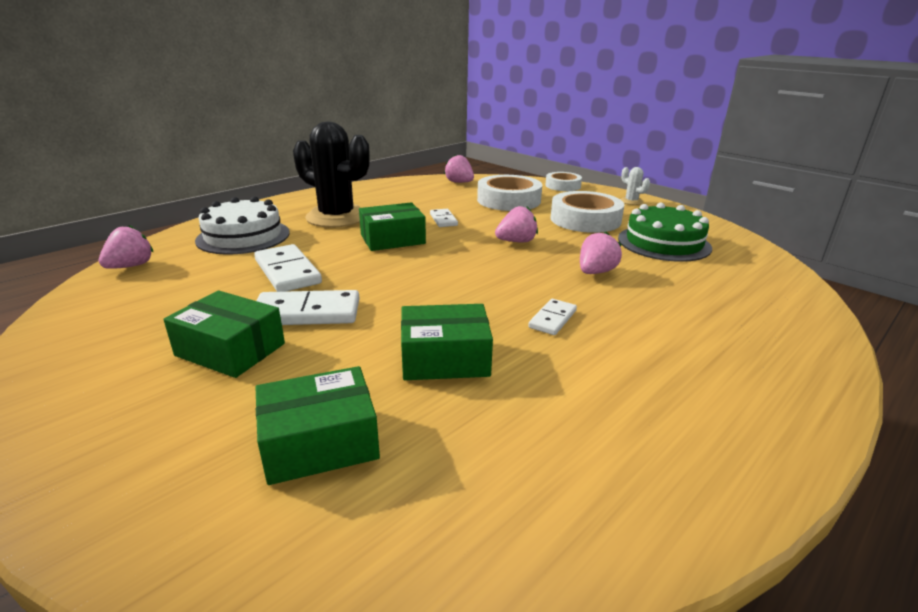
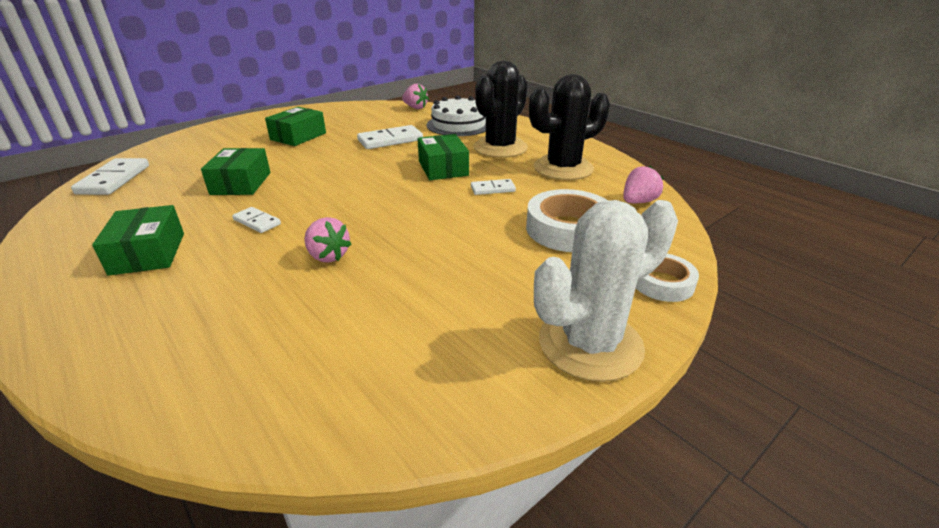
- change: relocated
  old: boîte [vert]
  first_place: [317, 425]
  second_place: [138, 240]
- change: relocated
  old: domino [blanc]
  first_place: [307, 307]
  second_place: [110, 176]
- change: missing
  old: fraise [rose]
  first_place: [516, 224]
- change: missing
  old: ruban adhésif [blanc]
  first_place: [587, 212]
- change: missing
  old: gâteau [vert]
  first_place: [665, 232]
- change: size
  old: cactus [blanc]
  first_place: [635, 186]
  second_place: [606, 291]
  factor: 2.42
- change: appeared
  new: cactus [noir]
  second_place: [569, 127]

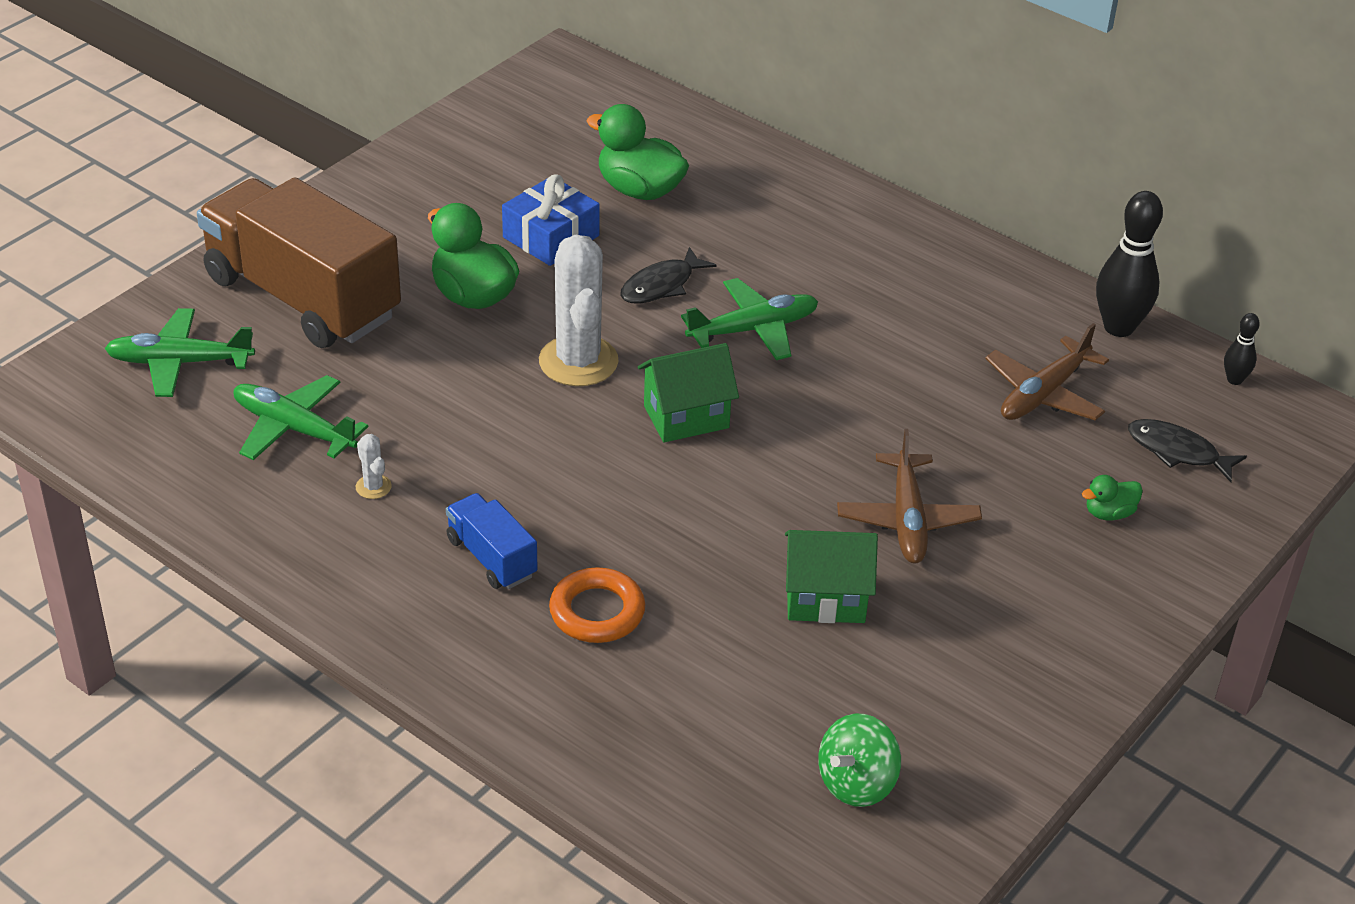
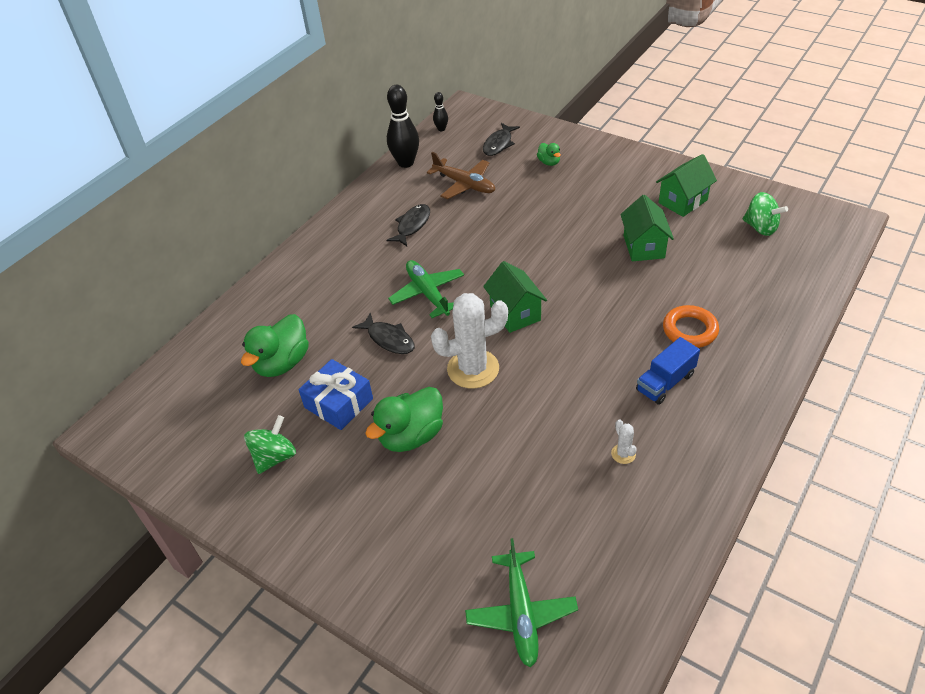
- change: missing
  old: camion [marron]
  first_place: [299, 263]
- change: missing
  old: avion [vert]
  first_place: [301, 417]
- change: spun
  old: cactus [blanc]
  first_place: [374, 466]
  second_place: [624, 441]
  degrees: -75
- change: missing
  old: avion [marron]
  first_place: [909, 496]
- change: appeared
  new: toupie [vert]
  second_place: [270, 444]
- change: appeared
  new: poisson [noir]
  second_place: [408, 225]
- change: appeared
  new: maison [vert]
  second_place: [686, 185]

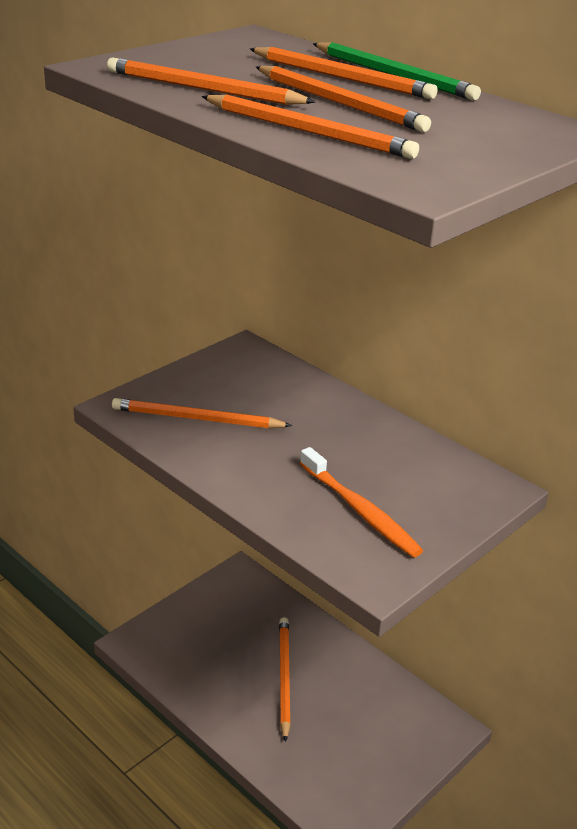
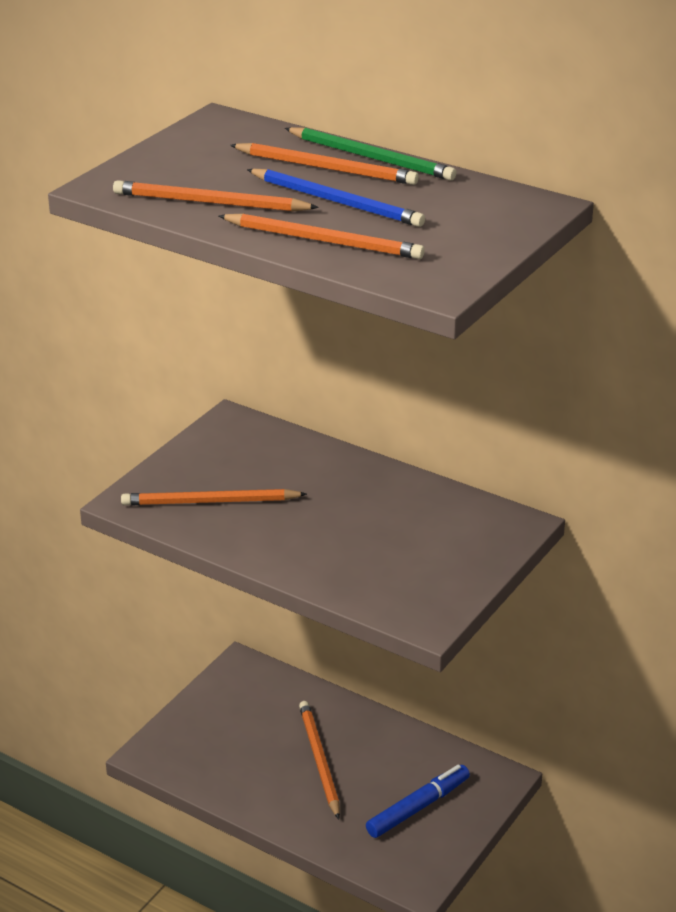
- change: colour
  old: crayon [orange]
  new: crayon [bleu]
  first_place: [343, 99]
  second_place: [336, 198]
- change: missing
  old: brosse à dents [orange]
  first_place: [361, 502]
- change: appeared
  new: feutre [bleu]
  second_place: [418, 801]

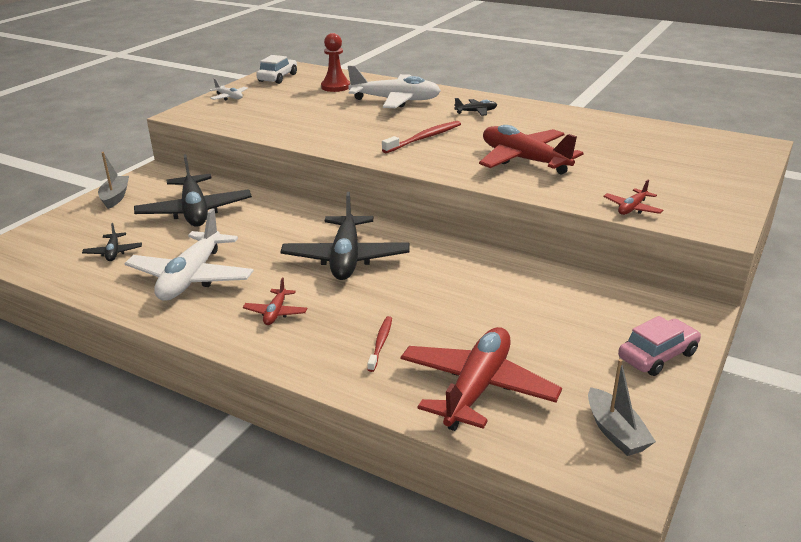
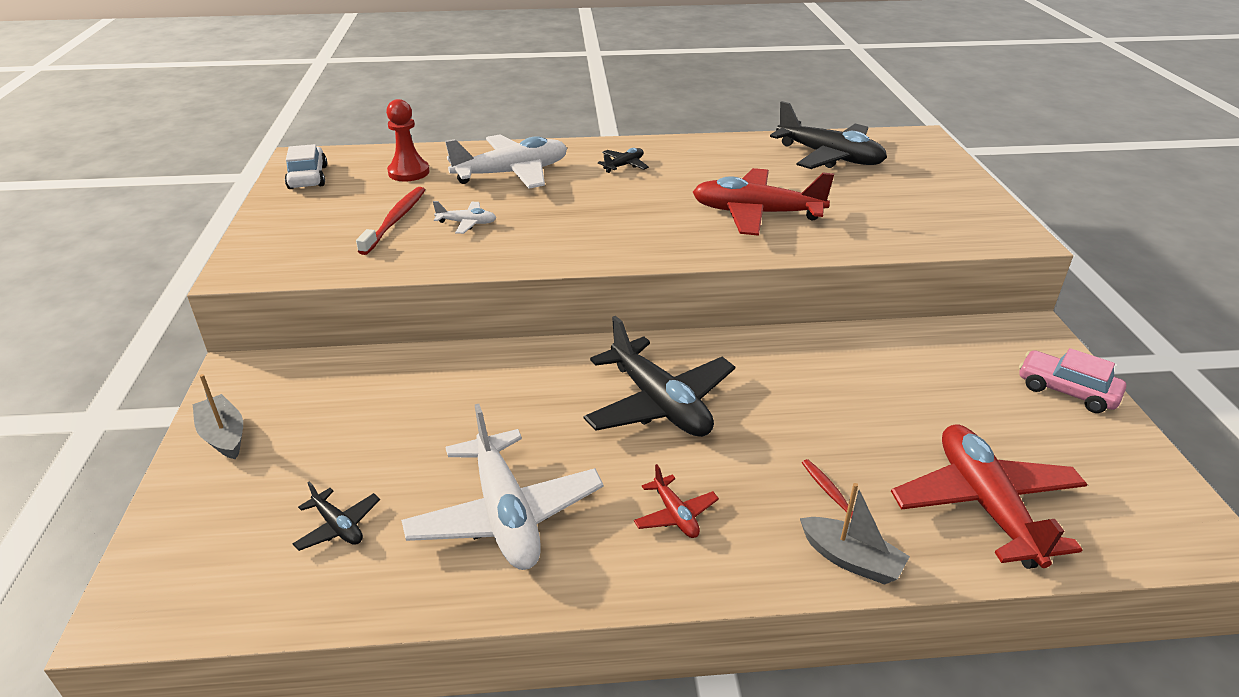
- change: relocated
  old: avion [noir]
  first_place: [193, 190]
  second_place: [828, 135]
- change: relocated
  old: avion [blanc]
  first_place: [229, 90]
  second_place: [464, 217]
- change: relocated
  old: brosse à dents [rouge]
  first_place: [421, 137]
  second_place: [390, 221]
- change: relocated
  old: bateau [gris]
  first_place: [622, 407]
  second_place: [855, 534]
- change: missing
  old: avion [rouge]
  first_place: [633, 197]
- change: spun
  old: voiture [rose]
  first_place: [659, 346]
  second_place: [1072, 380]
  degrees: -75

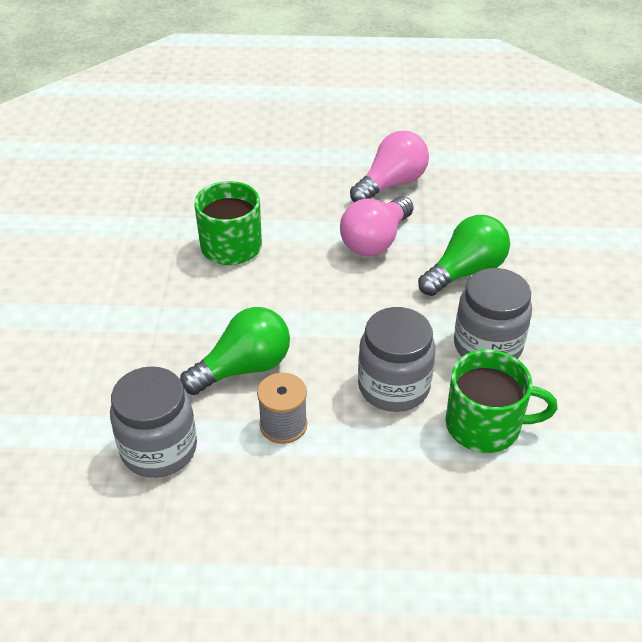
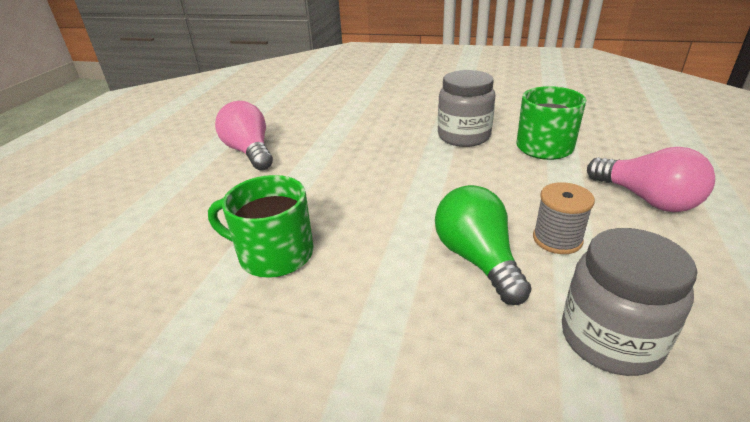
- change: relocated
  old: ampoule [rose]
  first_place: [377, 226]
  second_place: [651, 179]
- change: missing
  old: bocal [gris]
  first_place: [397, 359]
- change: missing
  old: ampoule [vert]
  first_place: [464, 255]

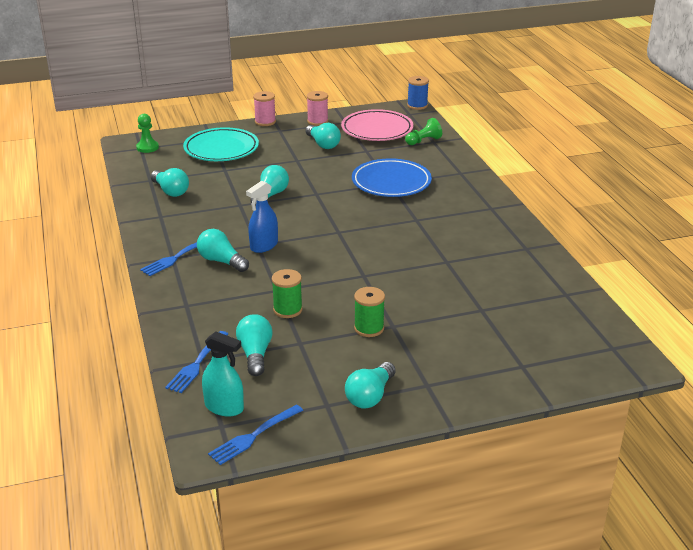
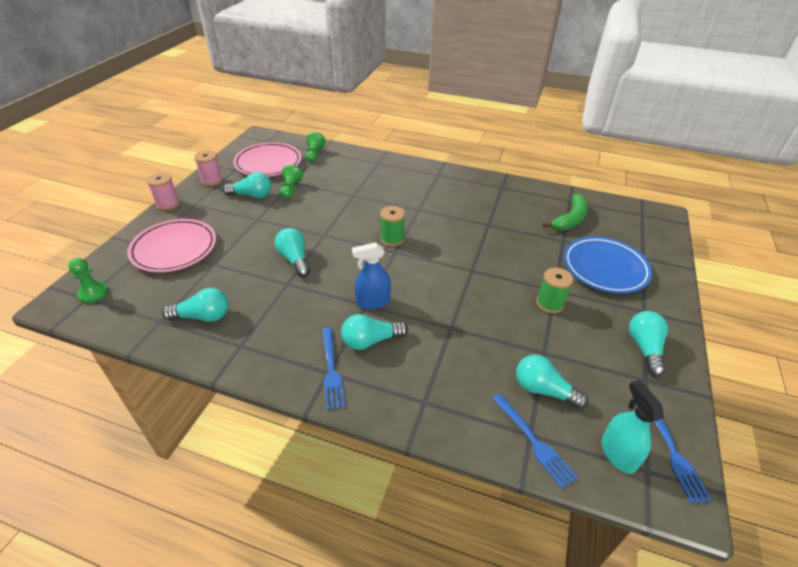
- change: colour
  old: assiette [turquoise]
  new: assiette [rose]
  first_place: [221, 144]
  second_place: [171, 245]
- change: spun
  old: vaporisateur [turquoise]
  first_place: [223, 373]
  second_place: [633, 427]
  degrees: -75
- change: spun
  old: vaporisateur [bleu]
  first_place: [262, 217]
  second_place: [371, 276]
  degrees: 90
- change: relocated
  old: bobine [vert]
  first_place: [287, 293]
  second_place: [392, 226]
- change: spun
  old: ampoule [turquoise]
  first_place: [370, 385]
  second_place: [648, 343]
  degrees: -150
- change: relocated
  old: assiette [bleu]
  first_place: [392, 177]
  second_place: [607, 265]
- change: missing
  old: bobine [bleu]
  first_place: [418, 93]
- change: appeared
  new: pion [vert]
  second_place: [291, 181]
- change: appeared
  new: banane [vert]
  second_place: [565, 212]

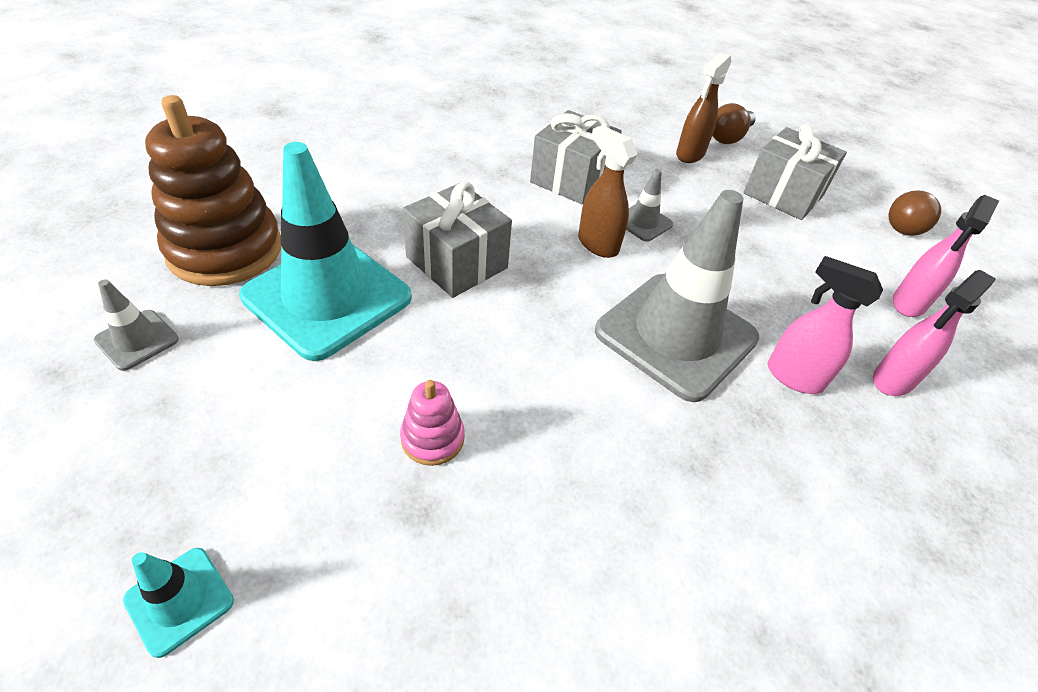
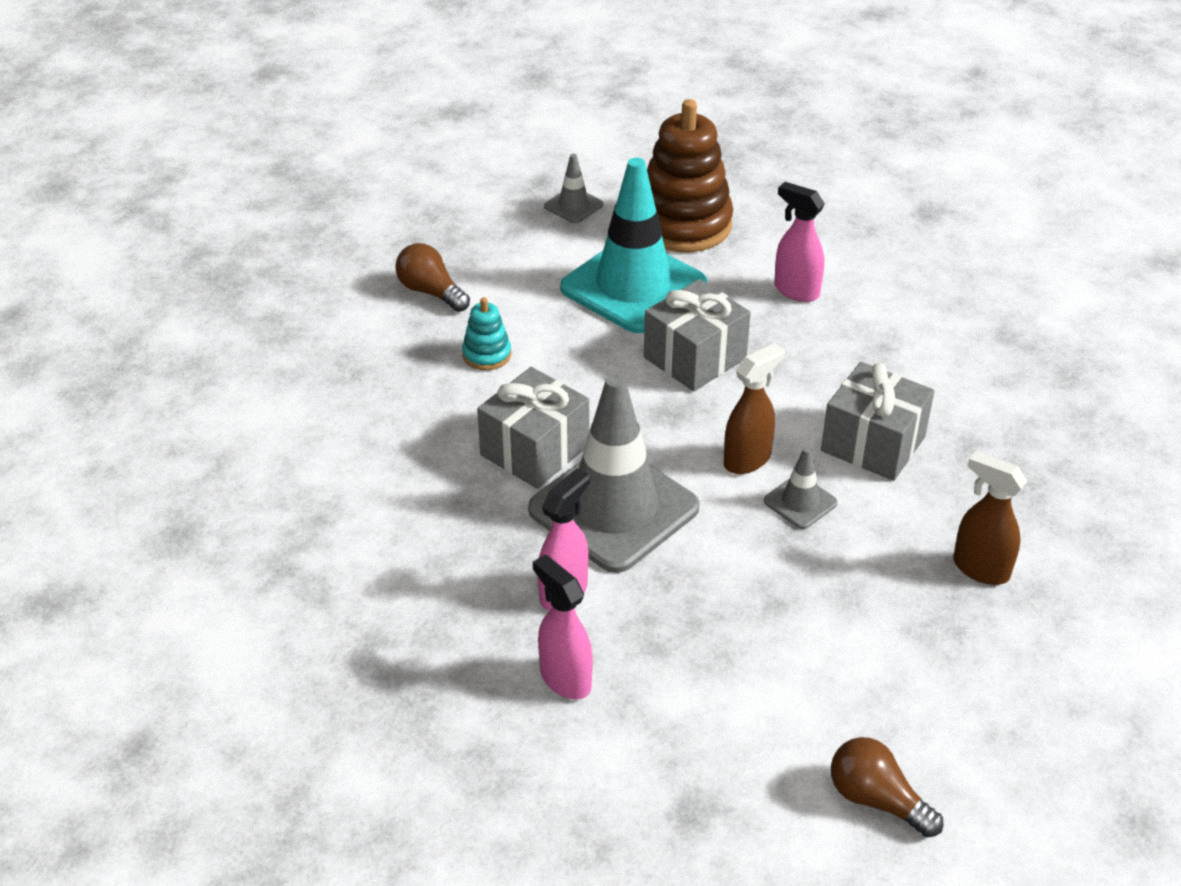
- change: missing
  old: cône de chantier [turquoise]
  first_place: [178, 603]
- change: colour
  old: jouet à empiler [rose]
  new: jouet à empiler [turquoise]
  first_place: [432, 423]
  second_place: [487, 333]
- change: relocated
  old: ampoule [marron]
  first_place: [734, 123]
  second_place: [432, 277]
- change: relocated
  old: cadeau [gris]
  first_place: [795, 172]
  second_place: [533, 428]
- change: relocated
  old: vaporisateur [rose]
  first_place: [946, 256]
  second_place: [799, 242]

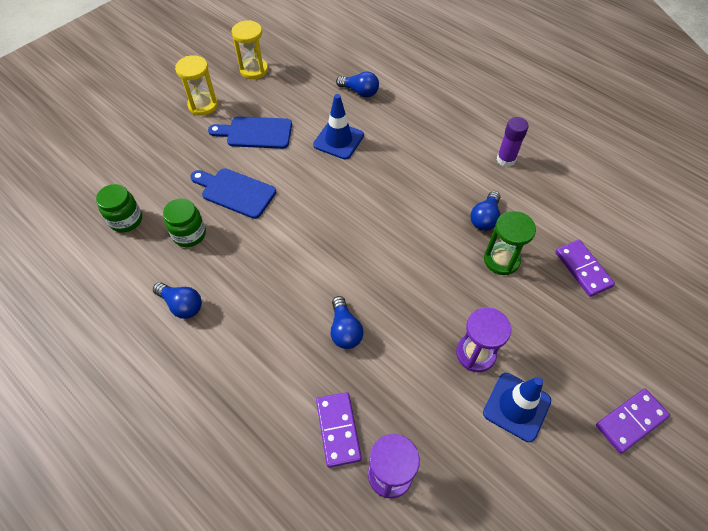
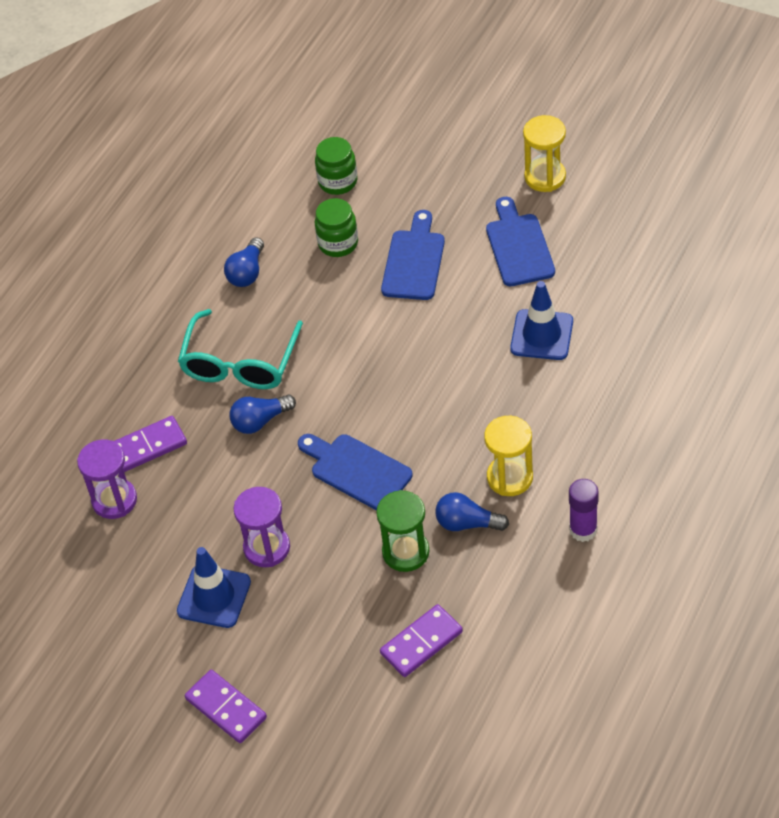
- change: relocated
  old: sablier [jaune]
  first_place: [249, 49]
  second_place: [508, 456]
- change: missing
  old: ampoule [bleu]
  first_place: [357, 84]
- change: appeared
  new: lunettes [turquoise]
  second_place: [240, 349]
- change: appeared
  new: planche à découper [bleu]
  second_place: [355, 472]

